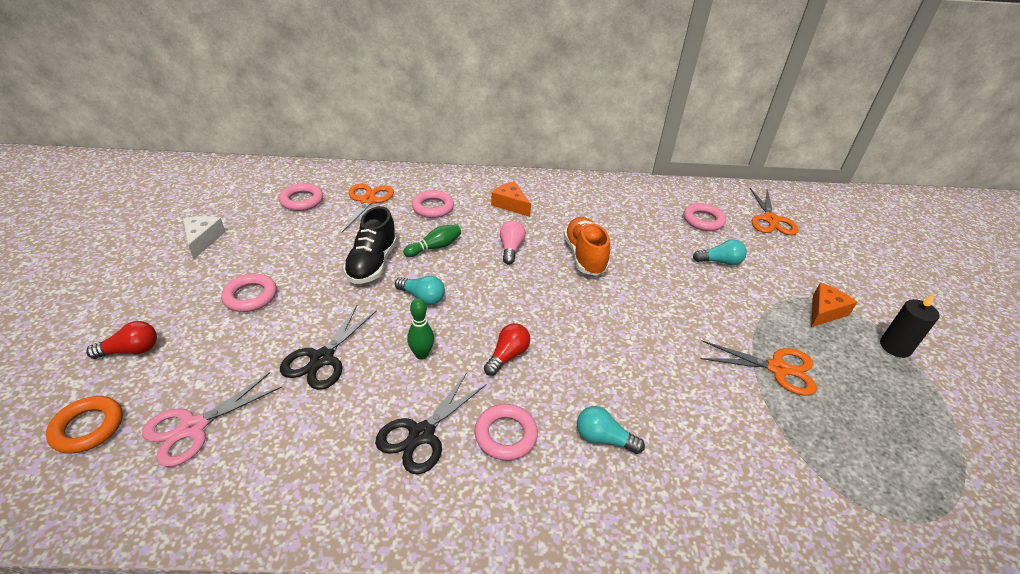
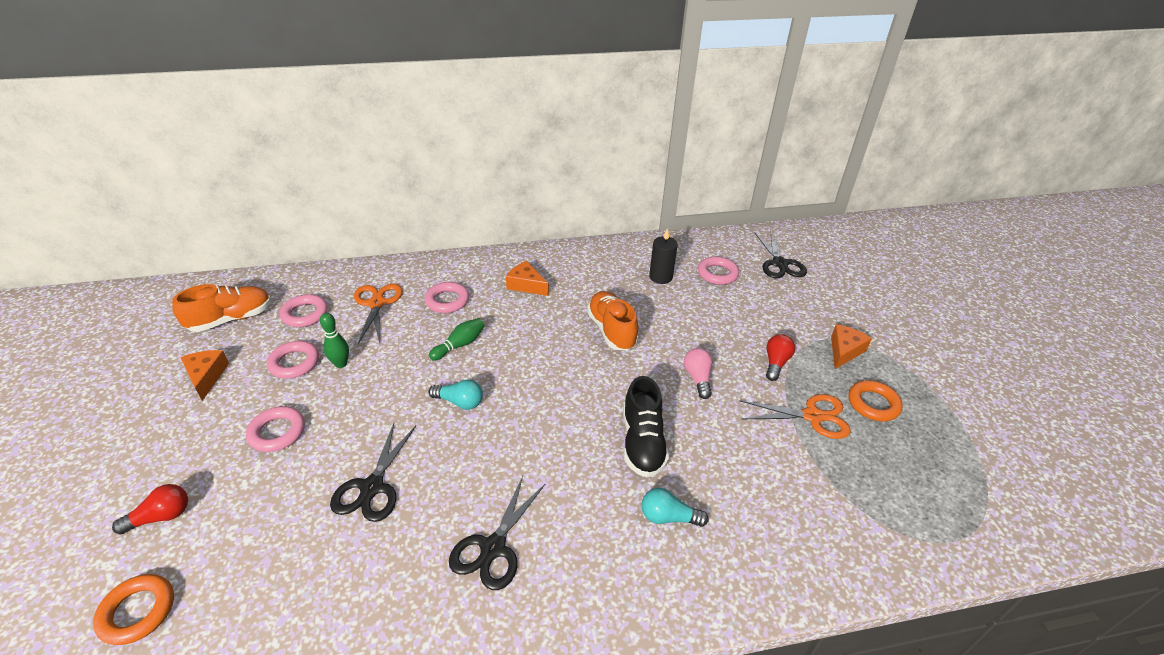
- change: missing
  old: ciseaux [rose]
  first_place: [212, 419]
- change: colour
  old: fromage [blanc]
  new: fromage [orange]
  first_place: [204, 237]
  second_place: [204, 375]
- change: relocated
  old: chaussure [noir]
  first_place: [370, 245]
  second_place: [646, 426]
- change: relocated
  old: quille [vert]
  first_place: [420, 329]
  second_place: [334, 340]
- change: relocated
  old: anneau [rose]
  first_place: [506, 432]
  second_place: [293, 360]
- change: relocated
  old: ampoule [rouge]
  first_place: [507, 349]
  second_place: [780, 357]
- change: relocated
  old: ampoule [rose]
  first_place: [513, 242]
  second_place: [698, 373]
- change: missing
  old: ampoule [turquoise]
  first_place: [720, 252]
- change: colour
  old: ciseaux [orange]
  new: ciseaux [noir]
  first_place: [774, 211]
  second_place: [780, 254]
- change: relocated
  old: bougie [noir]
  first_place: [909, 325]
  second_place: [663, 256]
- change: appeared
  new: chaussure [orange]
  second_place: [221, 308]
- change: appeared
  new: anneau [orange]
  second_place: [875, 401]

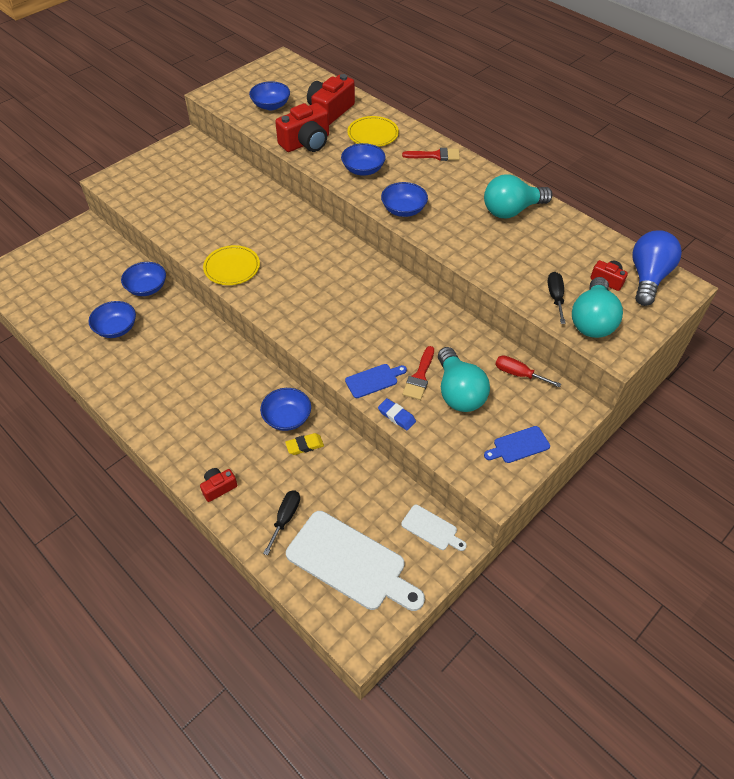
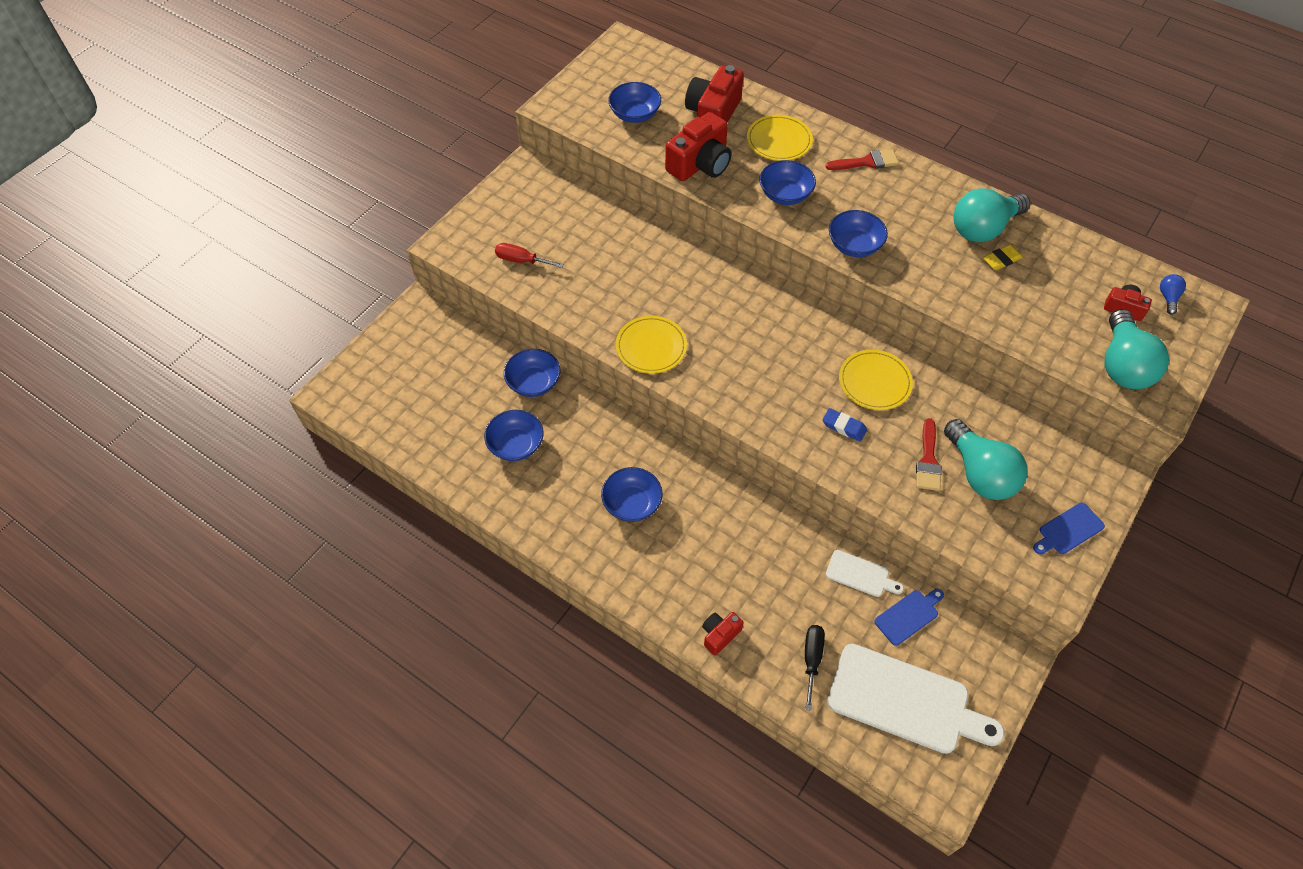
- change: relocated
  old: bol [bleu]
  first_place: [285, 409]
  second_place: [632, 494]
- change: relocated
  old: gomme [jaune]
  first_place: [304, 444]
  second_place: [1003, 258]
- change: relocated
  old: planche à découper [bleu]
  first_place: [376, 381]
  second_place: [909, 617]
- change: relocated
  old: gomme [bleu]
  first_place: [397, 414]
  second_place: [845, 425]
- change: relocated
  old: planche à découper [blanc]
  first_place: [434, 528]
  second_place: [865, 573]
- change: relocated
  old: tournevis [rouge]
  first_place: [528, 371]
  second_place: [529, 255]
- change: missing
  old: tournevis [noir]
  first_place: [556, 298]
- change: size
  old: ampoule [bleu]
  first_place: [657, 268]
  second_place: [1173, 294]
  factor: 0.43
- change: appeared
  new: assiette [jaune]
  second_place: [876, 380]

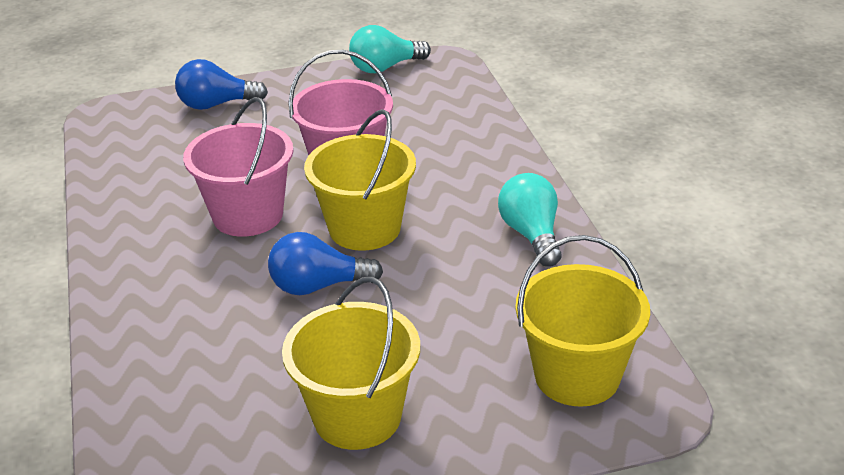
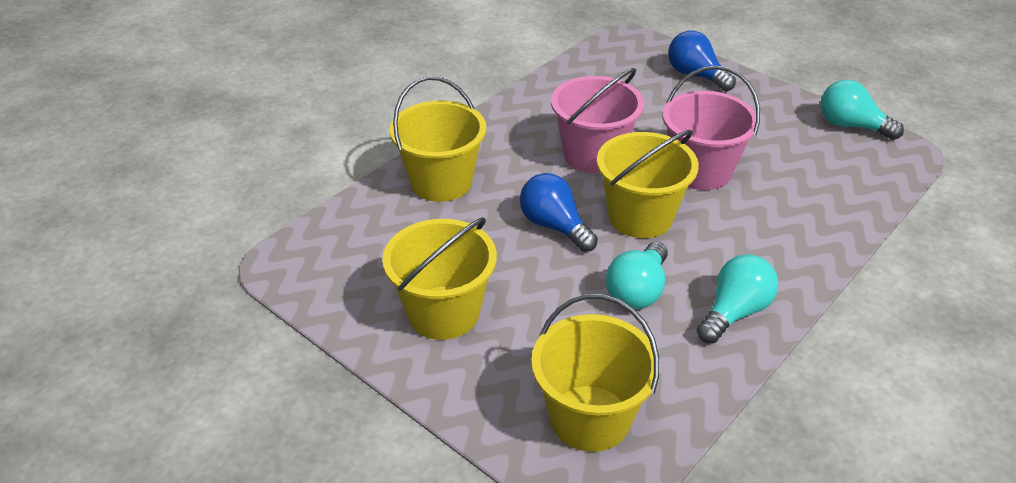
- change: appeared
  new: seau [jaune]
  second_place: [438, 139]
- change: appeared
  new: ampoule [turquoise]
  second_place: [637, 275]

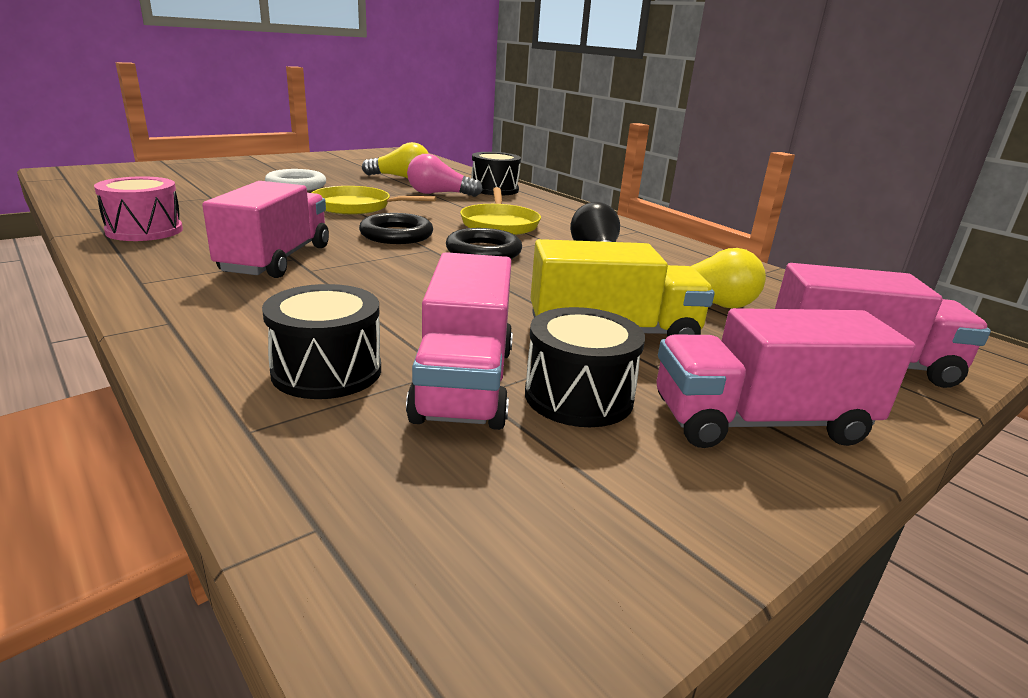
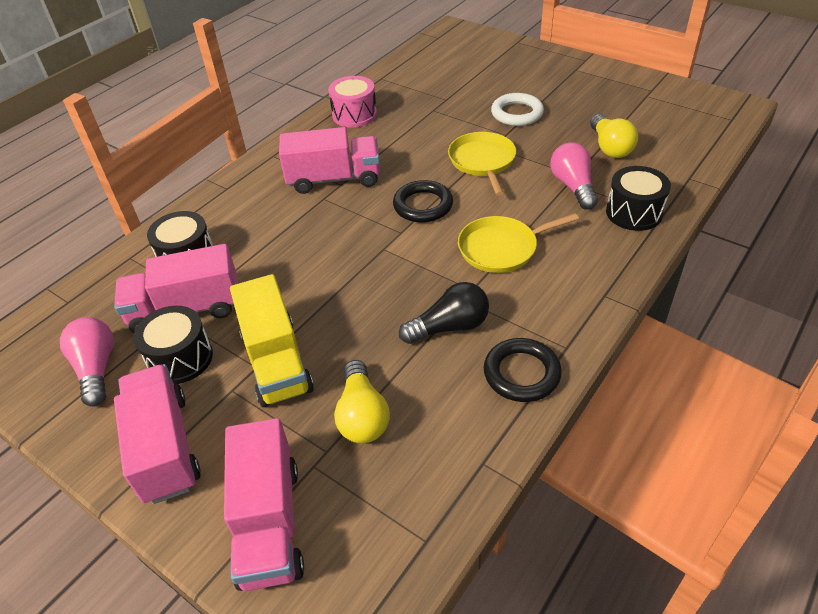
- change: relocated
  old: anneau [noir]
  first_place: [484, 243]
  second_place: [523, 370]
- change: appeared
  new: ampoule [rose]
  second_place: [87, 362]

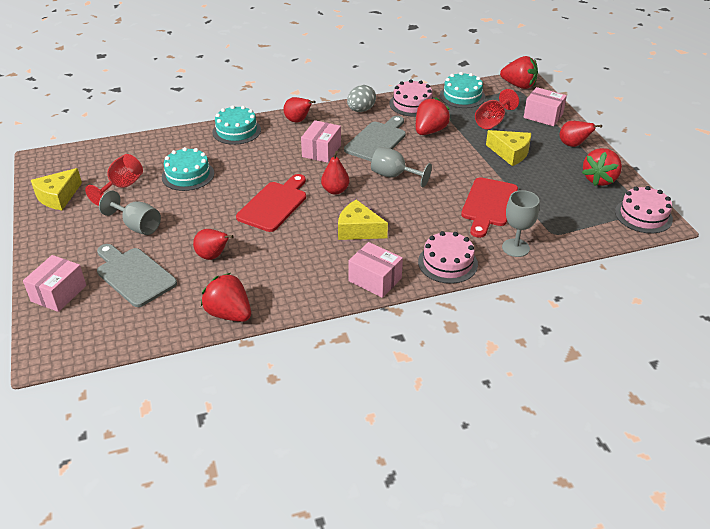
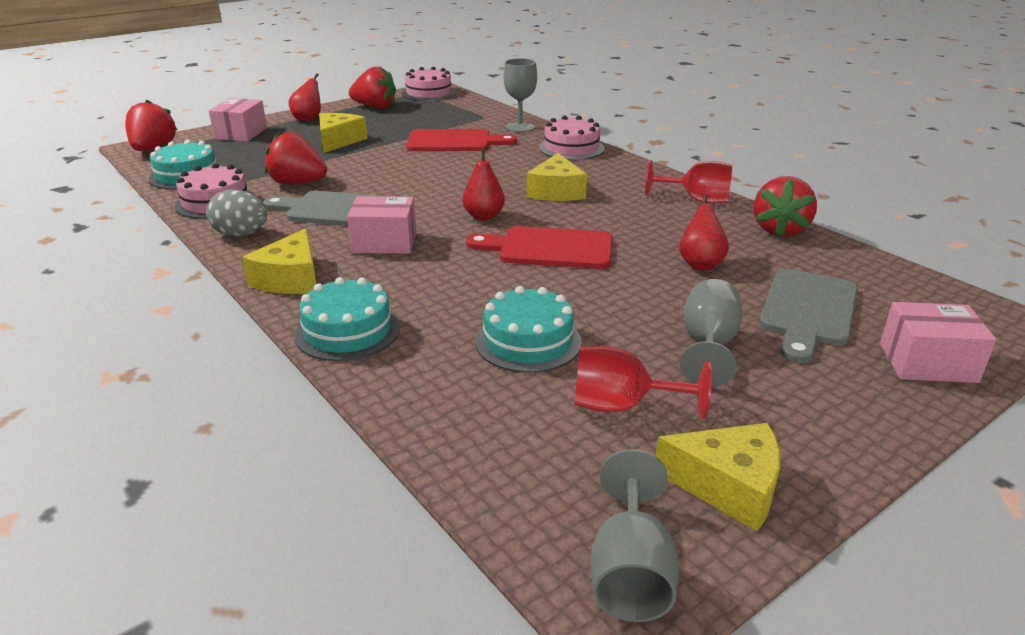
- change: exchanged
  old: poire [rouge]
  new: fromage [jaune]
  first_place: [300, 109]
  second_place: [279, 261]
- change: missing
  old: boîte [rose]
  first_place: [375, 270]
- change: relocated
  old: verre à pied [gris]
  first_place: [401, 167]
  second_place: [634, 535]
- change: relocated
  old: verre à pied [rouge]
  first_place: [497, 109]
  second_place: [689, 182]

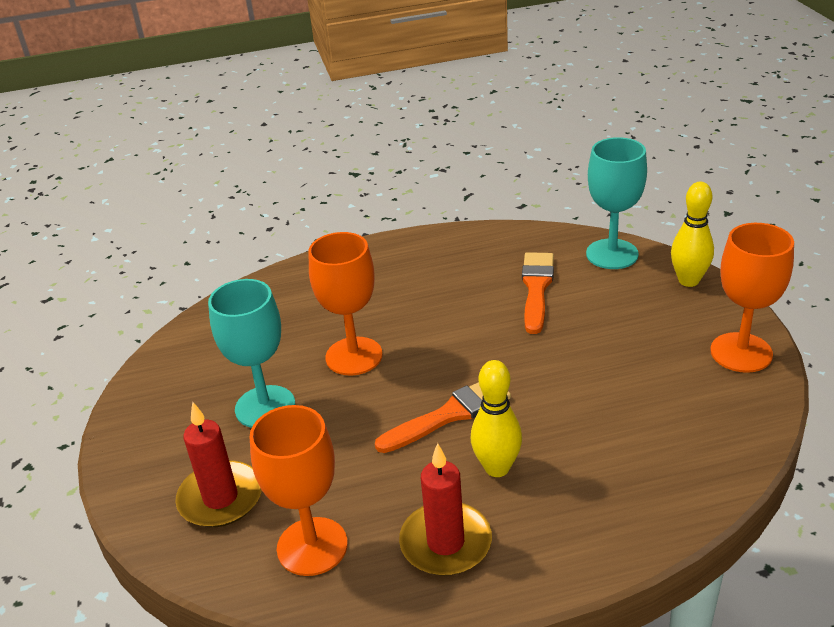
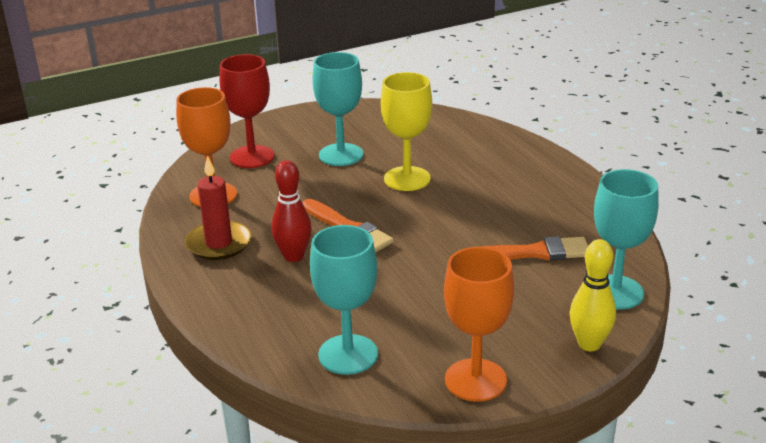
- change: exchanged
  old: bougie [rouge]
  new: verre à pied [rouge]
  first_place: [218, 464]
  second_place: [247, 111]
- change: colour
  old: verre à pied [orange]
  new: verre à pied [jaune]
  first_place: [346, 303]
  second_place: [406, 131]
- change: colour
  old: quille [jaune]
  new: quille [rouge]
  first_place: [496, 418]
  second_place: [291, 211]
- change: appeared
  new: verre à pied [turquoise]
  second_place: [344, 300]

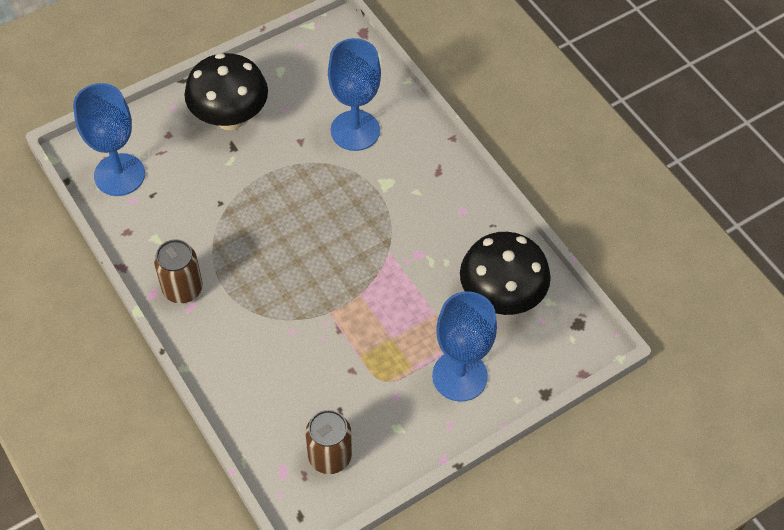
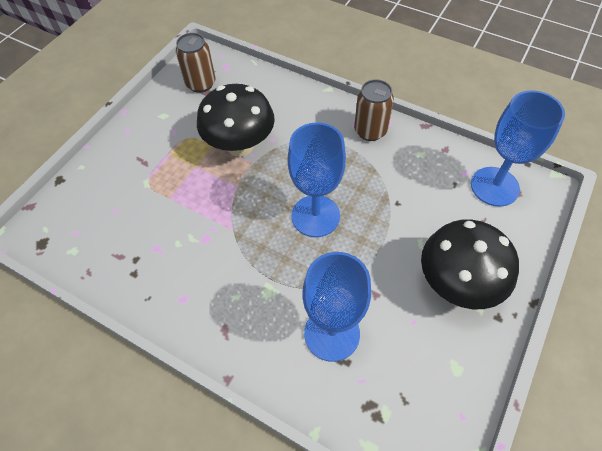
- change: relocated
  old: verre à pied [bleu]
  first_place: [464, 346]
  second_place: [317, 179]
- change: relocated
  old: champignon [noir]
  first_place: [505, 273]
  second_place: [236, 120]

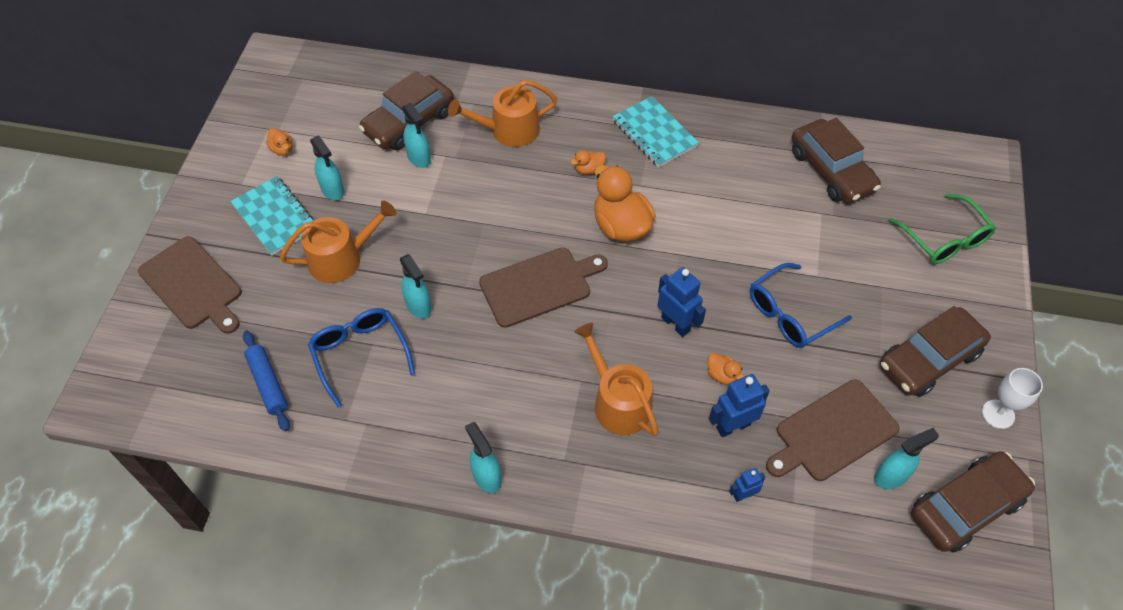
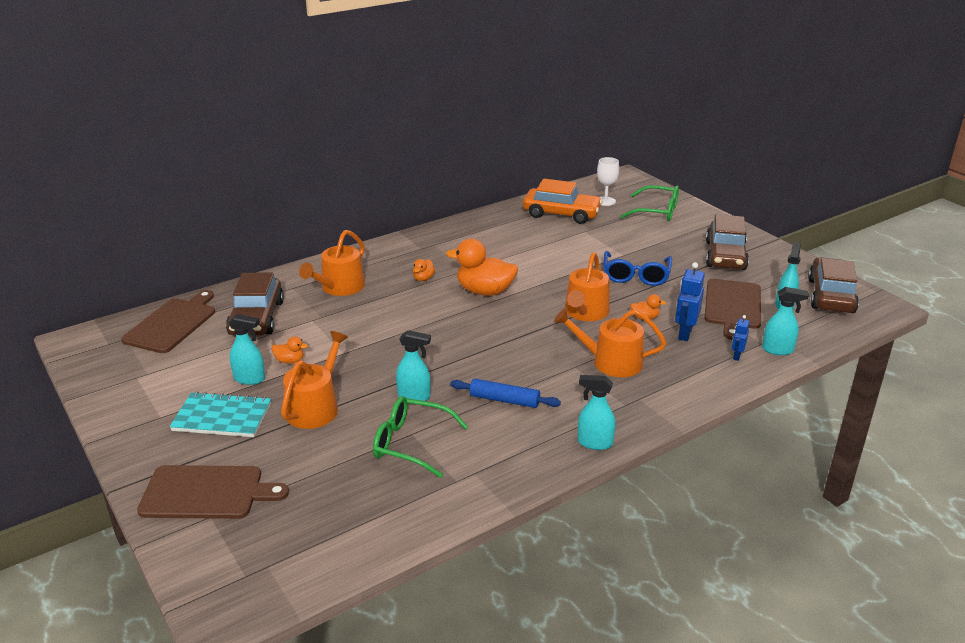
- change: relocated
  old: rouleau à pâtisserie [bleu]
  first_place: [266, 381]
  second_place: [505, 393]
- change: relocated
  old: canard [orange]
  first_place: [279, 142]
  second_place: [290, 350]
- change: colour
  old: lunettes [bleu]
  new: lunettes [vert]
  first_place: [361, 358]
  second_place: [420, 437]
- change: relocated
  old: vaporisateur [turquoise]
  first_place: [416, 135]
  second_place: [785, 321]
- change: relocated
  old: planche à découper [marron]
  first_place: [543, 287]
  second_place: [168, 321]
- change: missing
  old: carnet [turquoise]
  first_place: [655, 131]
- change: exchanged
  old: robot [bleu]
  new: arrosoir [orange]
  first_place: [681, 302]
  second_place: [587, 286]
- change: colour
  old: voiture [marron]
  new: voiture [orange]
  first_place: [836, 161]
  second_place: [563, 201]
- change: relocated
  old: verre à pied [blanc]
  first_place: [1012, 398]
  second_place: [608, 181]

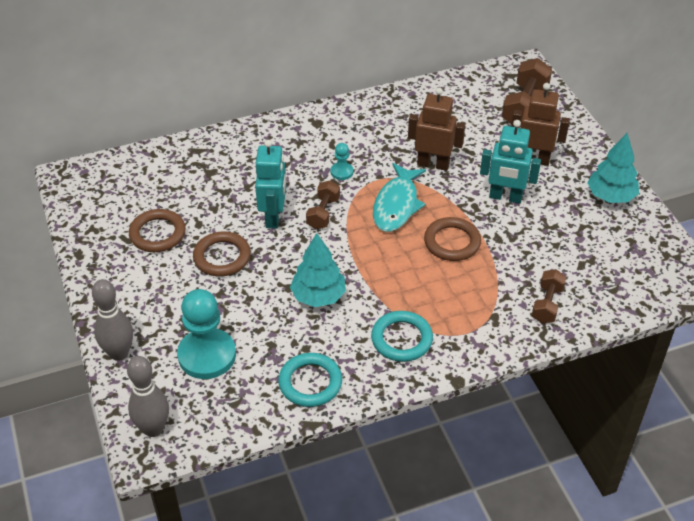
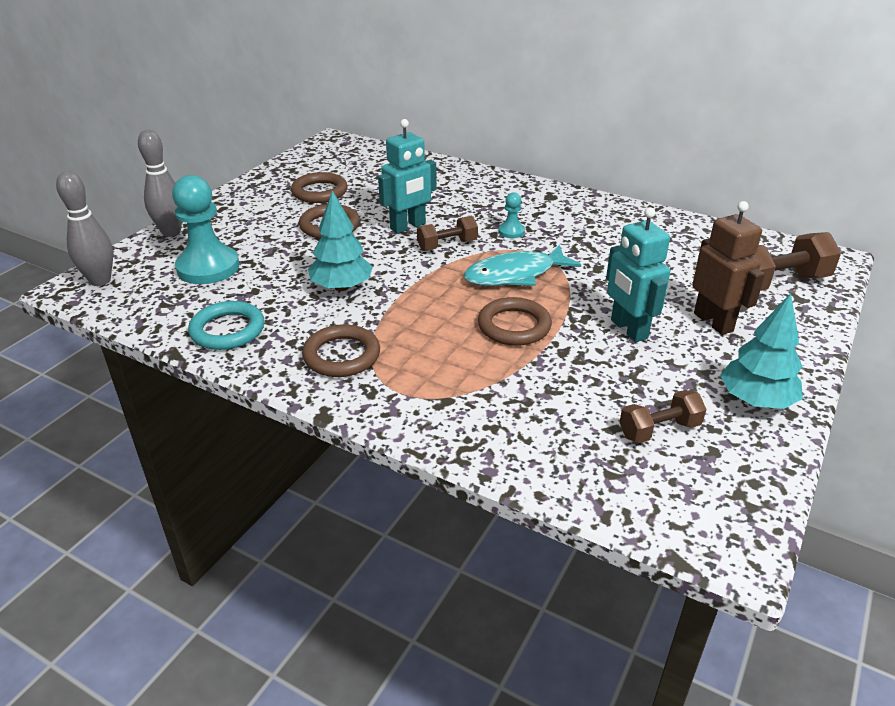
- change: colour
  old: anneau [turquoise]
  new: anneau [marron]
  first_place: [402, 336]
  second_place: [341, 350]
- change: missing
  old: robot [marron]
  first_place: [436, 129]
- change: relocated
  old: haltère [marron]
  first_place: [549, 296]
  second_place: [662, 416]

